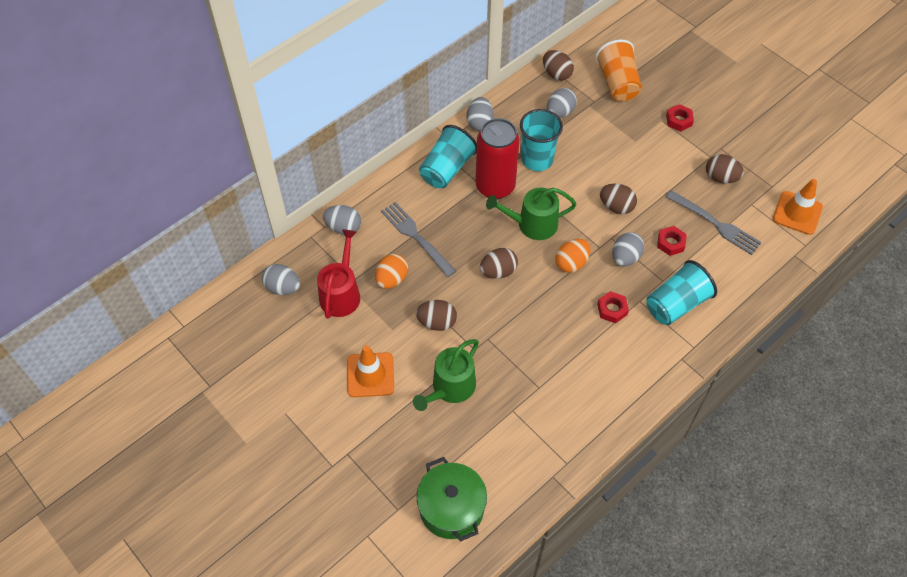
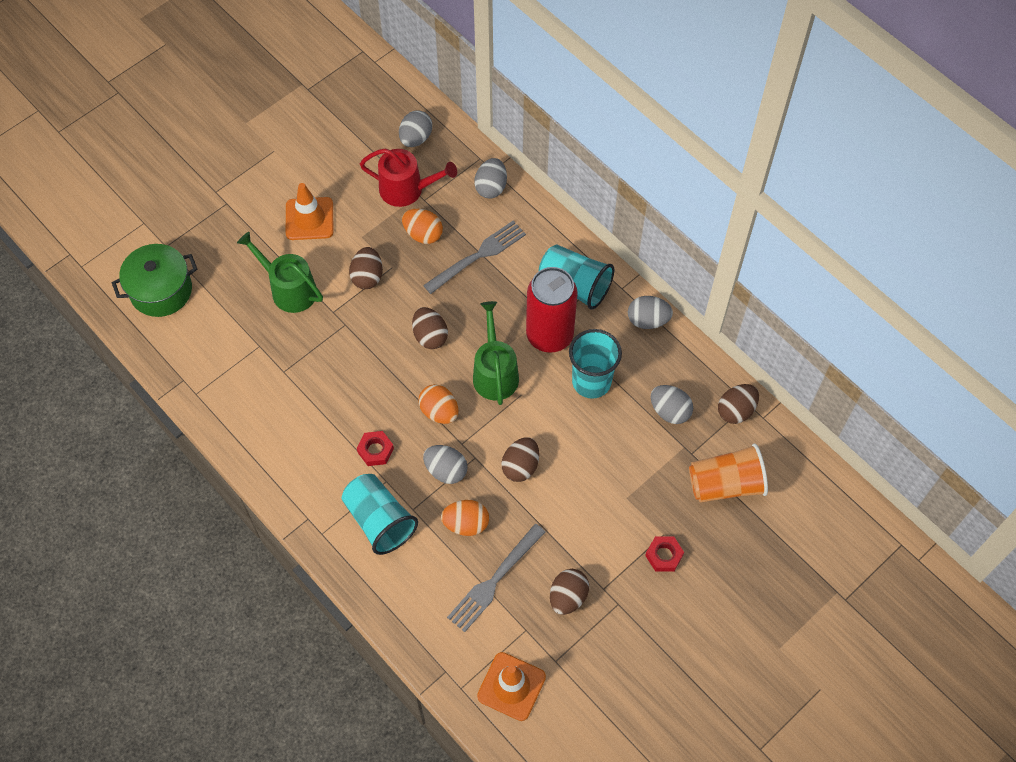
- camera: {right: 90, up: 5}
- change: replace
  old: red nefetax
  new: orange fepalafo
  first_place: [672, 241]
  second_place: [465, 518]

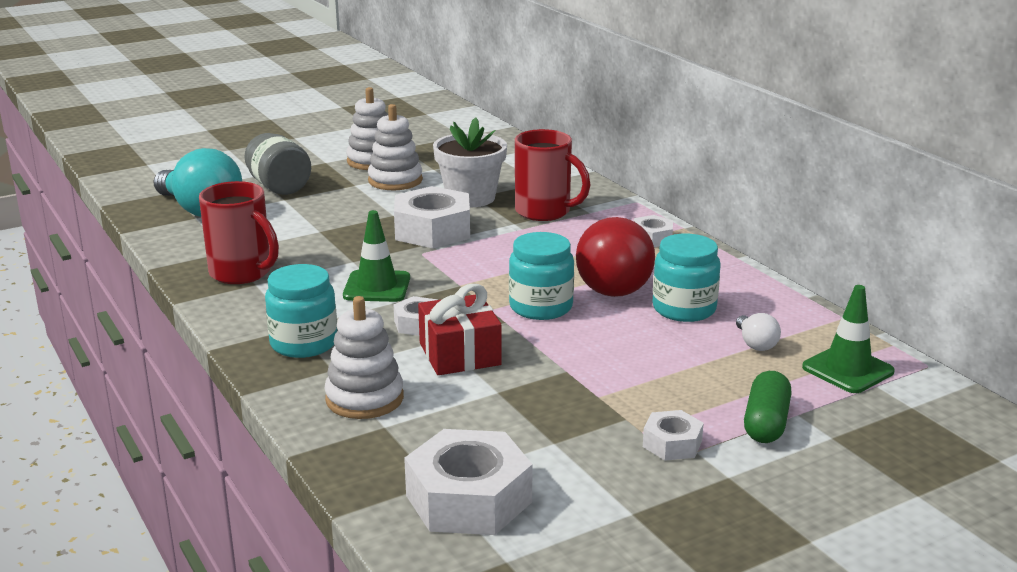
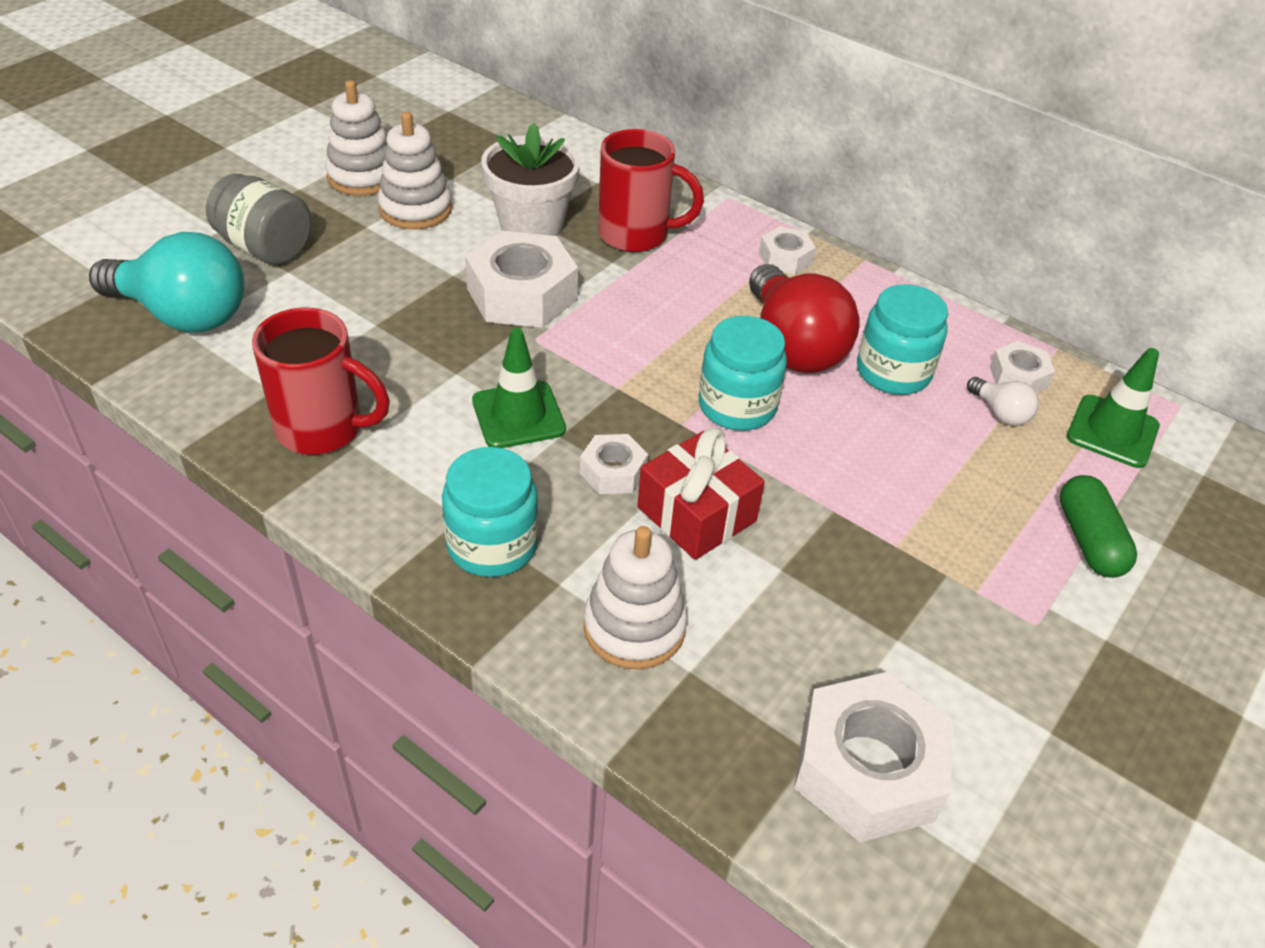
- camera: {right: -25, up: 20}
- change: move
  old: white nefetax
  first_place: [673, 435]
  second_place: [1022, 367]

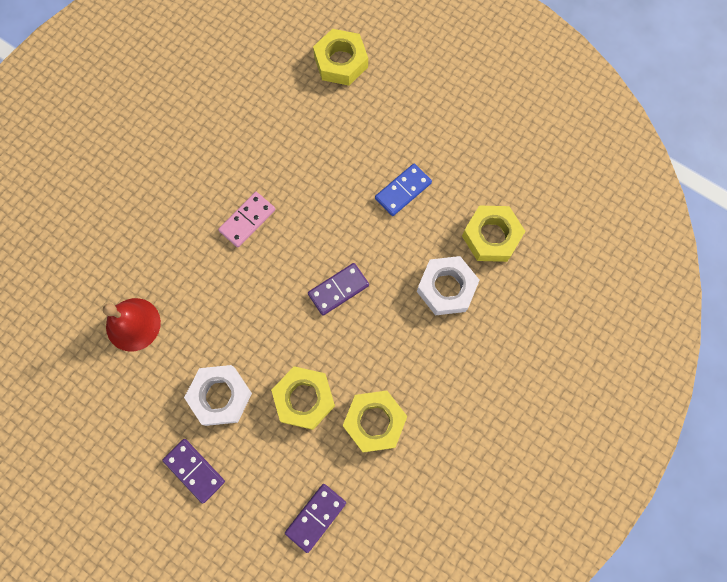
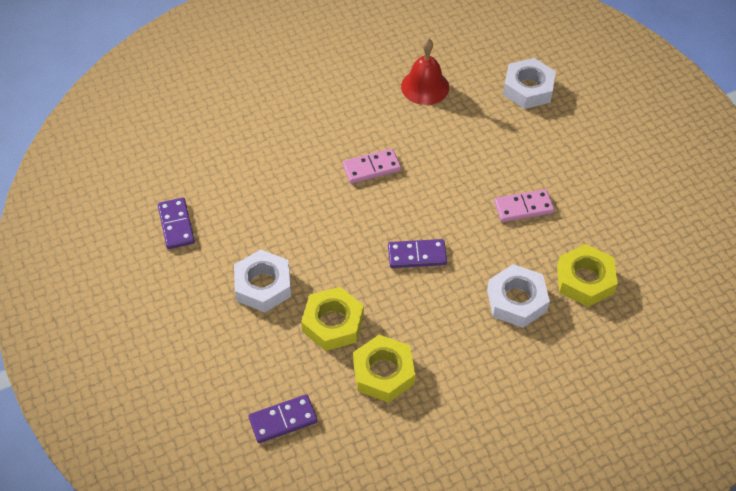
- camera: {right: 30, up: -20}
- change: recolor
  old: yellow nefetax
  new: white nefetax
  first_place: [340, 57]
  second_place: [529, 83]
- change: recolor
  old: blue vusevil
  new: pink vusevil
  first_place: [403, 189]
  second_place: [524, 205]
- change: move
  old: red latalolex
  first_place: [132, 324]
  second_place: [425, 71]
- change: move
  old: purple vusevil
  first_place: [193, 471]
  second_place: [176, 223]

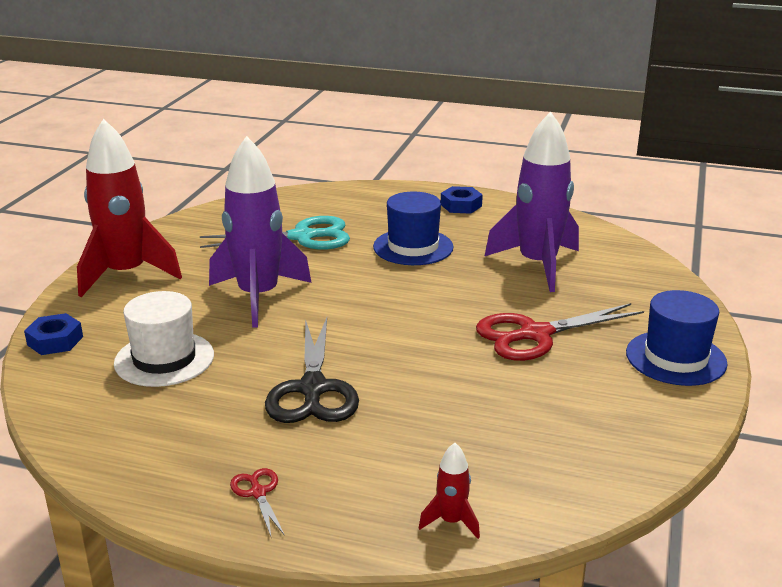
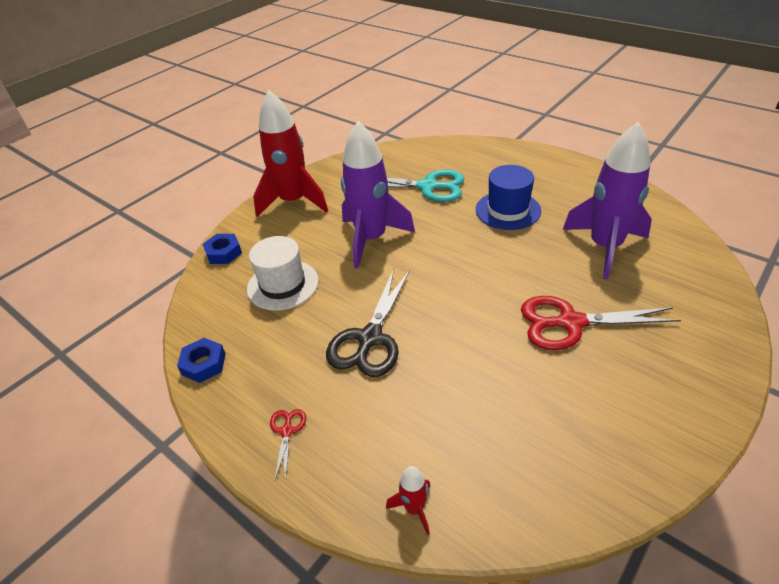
- camera: {right: 25, up: 15}
- change: move
  old: blue nefetax
  first_place: [462, 200]
  second_place: [201, 360]
- change: delete
  old: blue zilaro
  first_place: [677, 338]

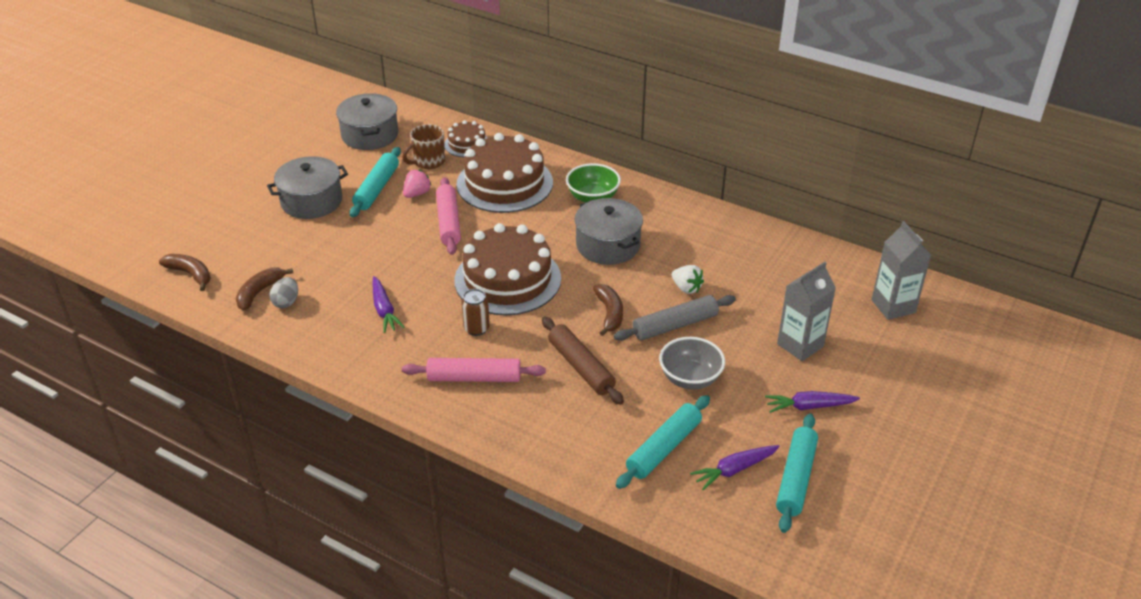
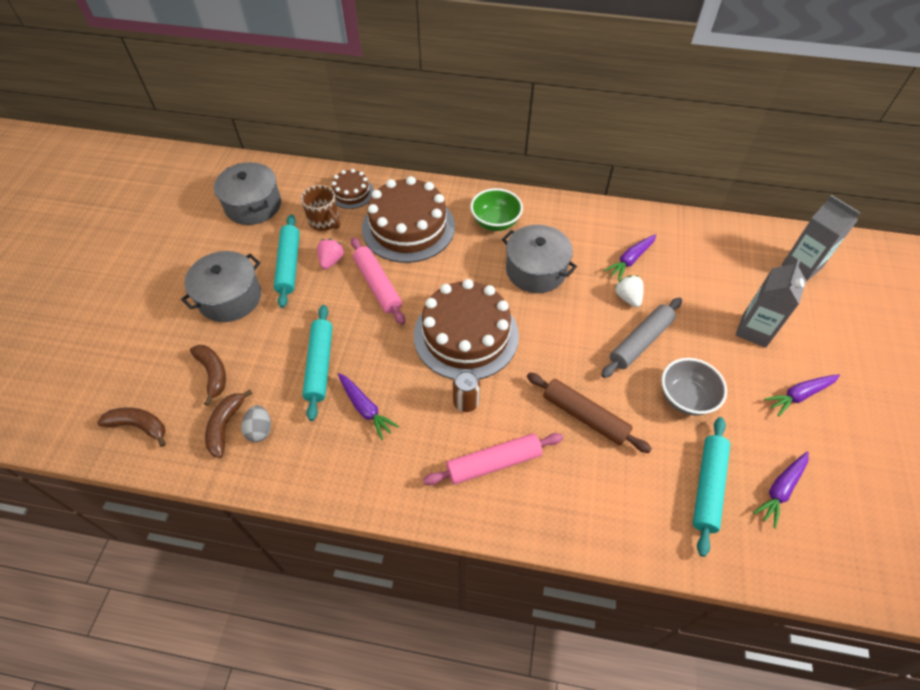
- camera: {right: -20, up: 15}
- change: rotate
  old: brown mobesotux
  first_place: [423, 146]
  second_place: [320, 208]
  degrees: -75
- change: rotate
  old: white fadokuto
  first_place: [688, 279]
  second_place: [629, 291]
  degrees: -135
- change: move
  old: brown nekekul
  first_place: [608, 310]
  second_place: [208, 375]
- change: move
  old: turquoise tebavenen
  first_place: [797, 473]
  second_place: [317, 363]
- change: insert
  new: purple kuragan
  second_place: [630, 257]

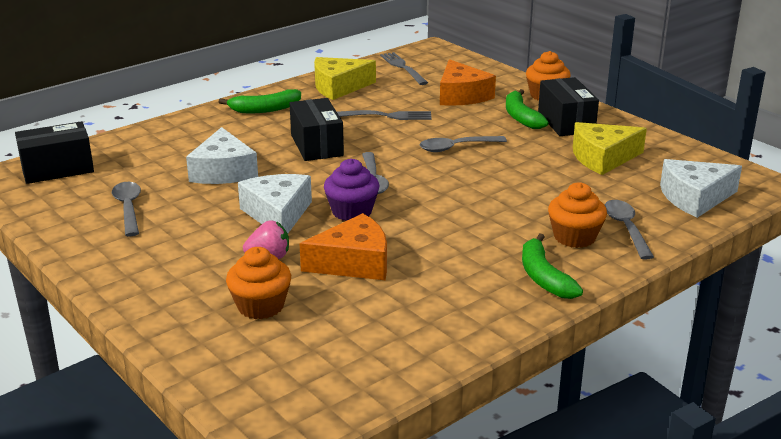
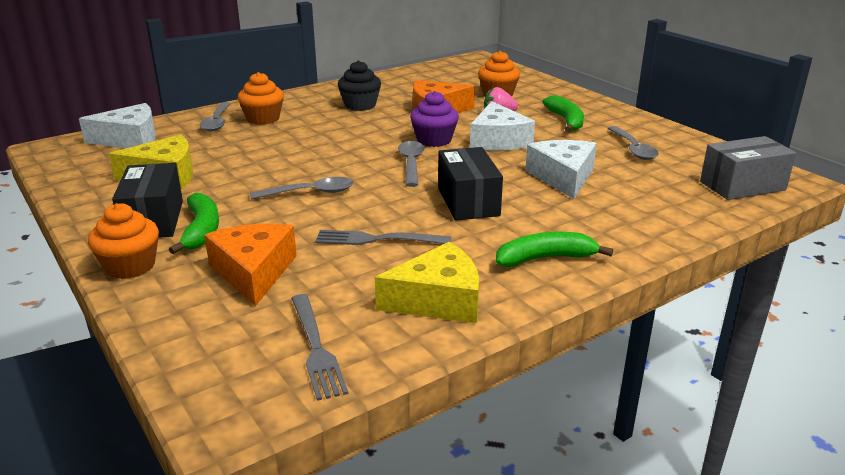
- camera: {right: -175, up: 0}
- change: recolor
  old: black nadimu
  new: grey nadimu
  first_place: [54, 152]
  second_place: [748, 168]
- change: move
  old: green nekekul
  first_place: [552, 266]
  second_place: [563, 113]
- change: insert
  new: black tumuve
  second_place: [359, 85]

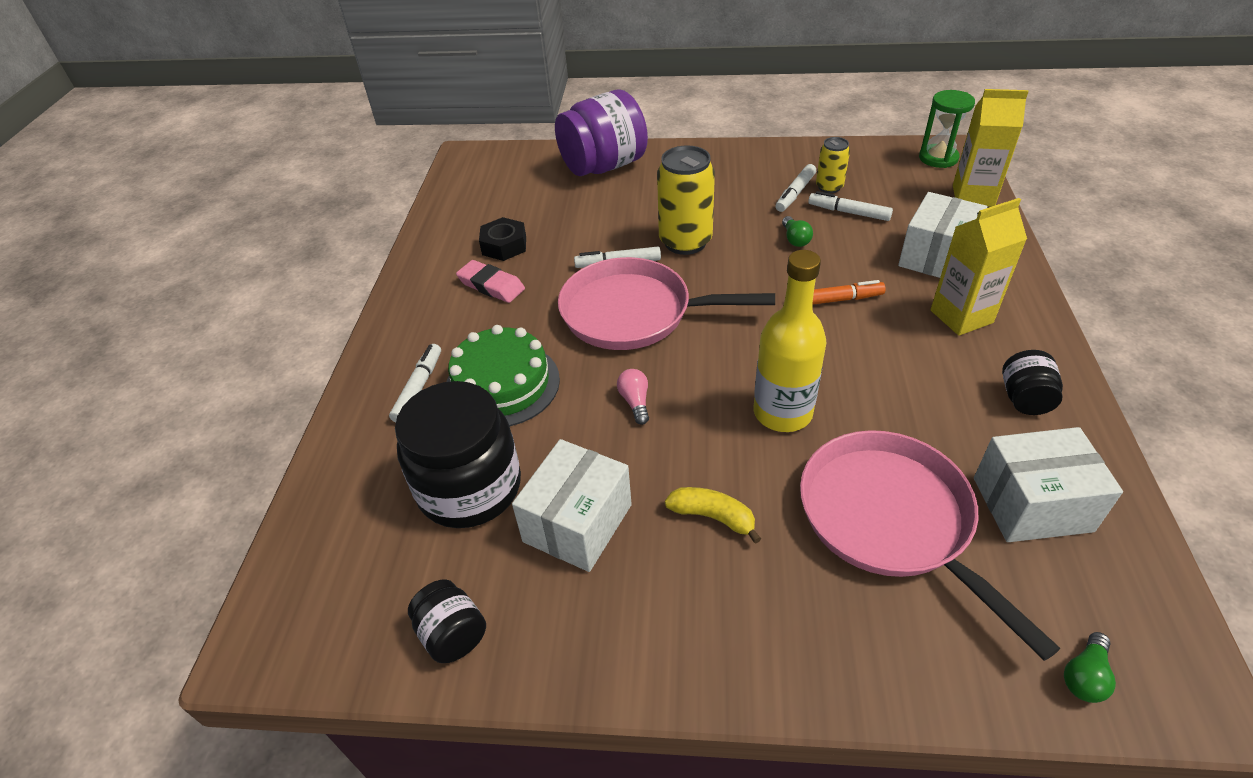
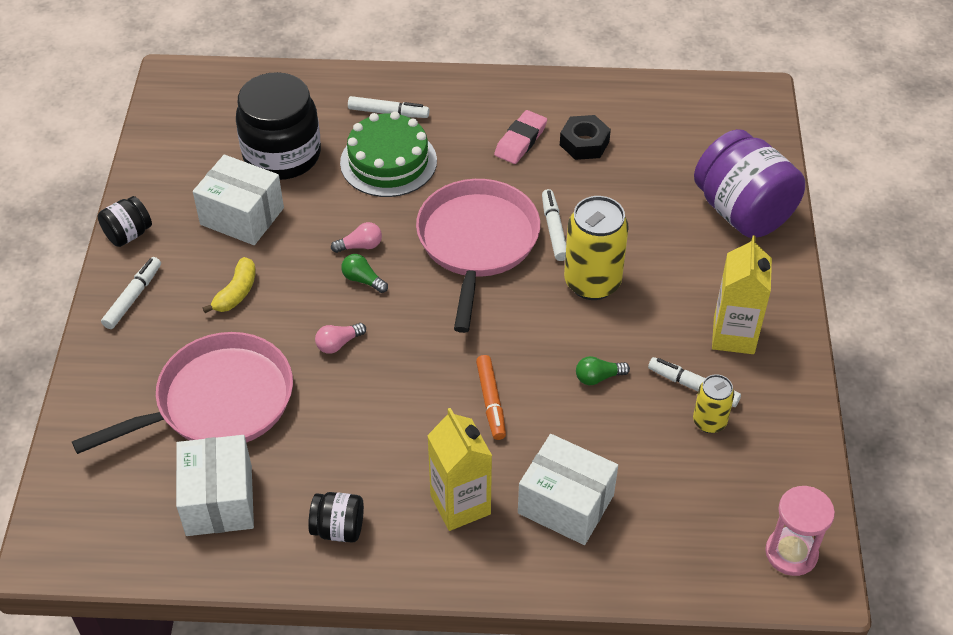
- camera: {right: 85, up: 5}
- change: move
  old: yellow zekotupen
  first_place: [991, 148]
  second_place: [742, 295]
- change: recolor
  old: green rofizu
  new: pink rofizu
  first_place: [947, 129]
  second_place: [800, 531]
- change: move
  old: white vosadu
  first_place: [850, 206]
  second_place: [131, 293]
- change: replace
  old: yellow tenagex
  new: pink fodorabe
  first_place: [790, 341]
  second_place: [340, 338]
- change: move
  old: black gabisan
  first_place: [447, 621]
  second_place: [125, 221]
- change: move
  old: green fodorabe
  first_place: [1090, 667]
  second_place: [364, 273]

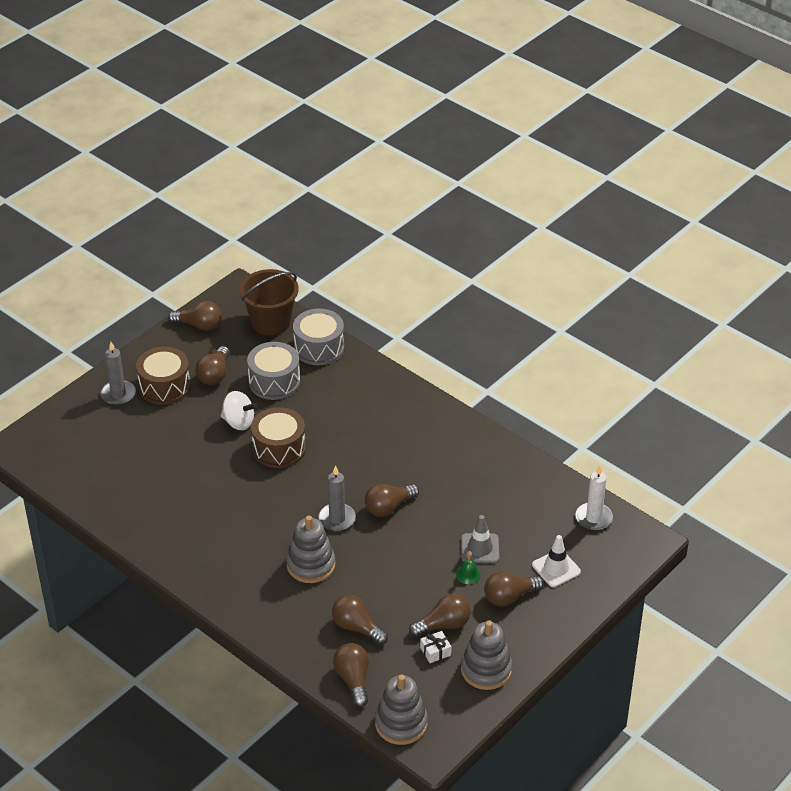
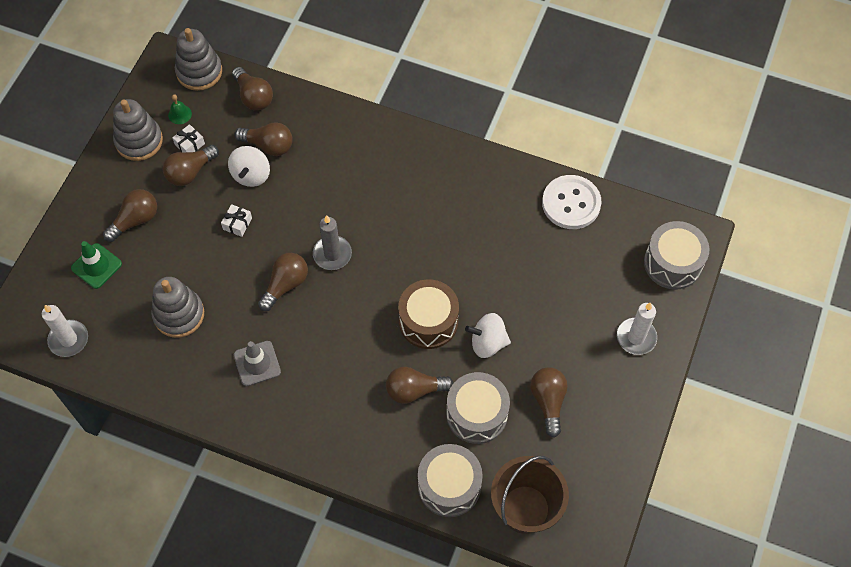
- camera: {right: 160, up: 20}
- change: move
  old: brown fodorabe
  first_place: [194, 316]
  second_place: [419, 385]
- change: recolor
  old: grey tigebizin
  new: white tigebizin
  first_place: [118, 373]
  second_place: [637, 329]
- change: delete
  old: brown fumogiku
  first_place: [163, 375]
- change: move
  old: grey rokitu
  first_place: [480, 539]
  second_place: [257, 363]
- change: move
  old: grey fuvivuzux
  first_place: [310, 549]
  second_place: [177, 307]
- change: recolor
  old: white rokitu
  new: green rokitu
  first_place: [556, 561]
  second_place: [96, 265]
- change: move
  old: green latalolex
  first_place: [468, 567]
  second_place: [180, 109]
- change: insert
  new: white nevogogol
  second_place: [249, 166]
- change: insert
  new: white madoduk
  second_place: [571, 202]
- change: insert
  new: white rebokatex
  second_place: [236, 220]
- change: insert
  new: grey fumogiku
  second_place: [676, 255]

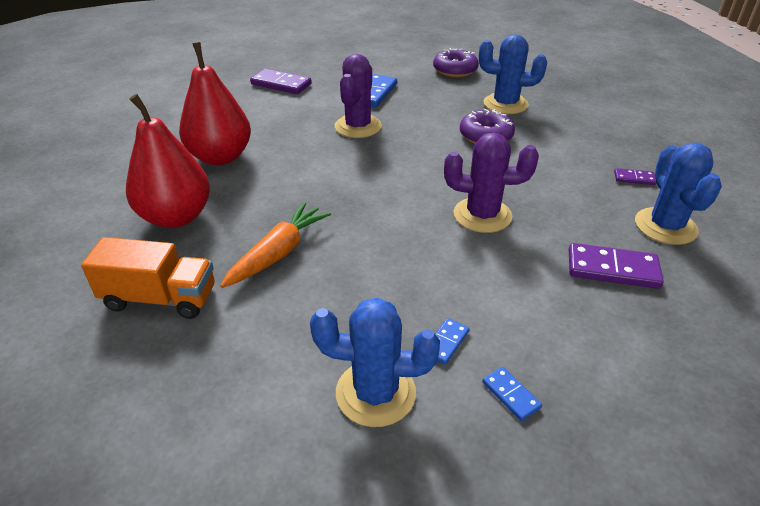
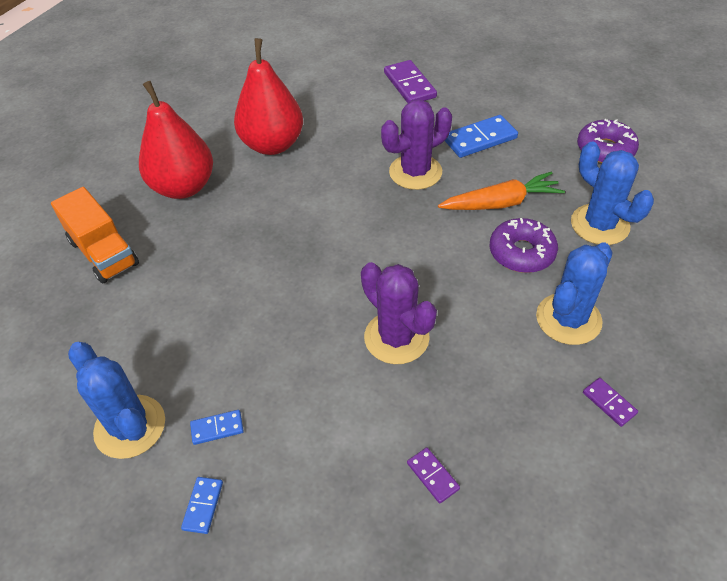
- camera: {right: 45, up: 10}
- change: move
  old: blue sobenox
  first_place: [678, 193]
  second_place: [574, 293]
- change: move
  old: orange kuragan
  first_place: [275, 245]
  second_place: [501, 191]
- change: resize
  old: purple vusevil
  first_place: [616, 266]
  second_place: [433, 475]
  factor: 0.53

